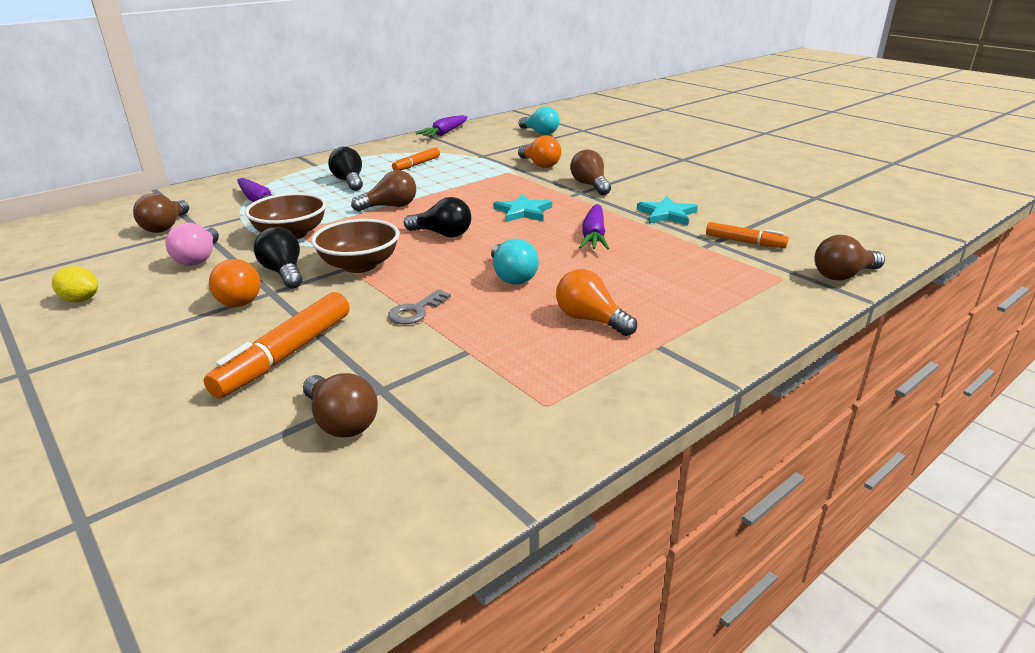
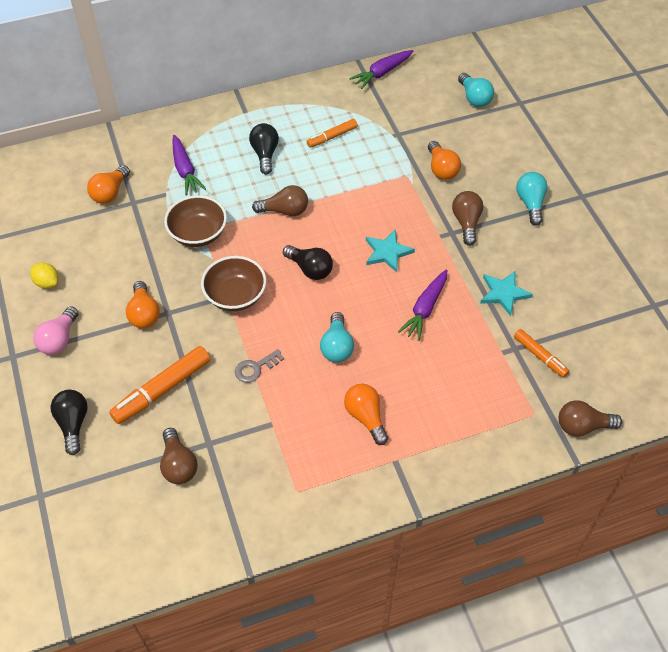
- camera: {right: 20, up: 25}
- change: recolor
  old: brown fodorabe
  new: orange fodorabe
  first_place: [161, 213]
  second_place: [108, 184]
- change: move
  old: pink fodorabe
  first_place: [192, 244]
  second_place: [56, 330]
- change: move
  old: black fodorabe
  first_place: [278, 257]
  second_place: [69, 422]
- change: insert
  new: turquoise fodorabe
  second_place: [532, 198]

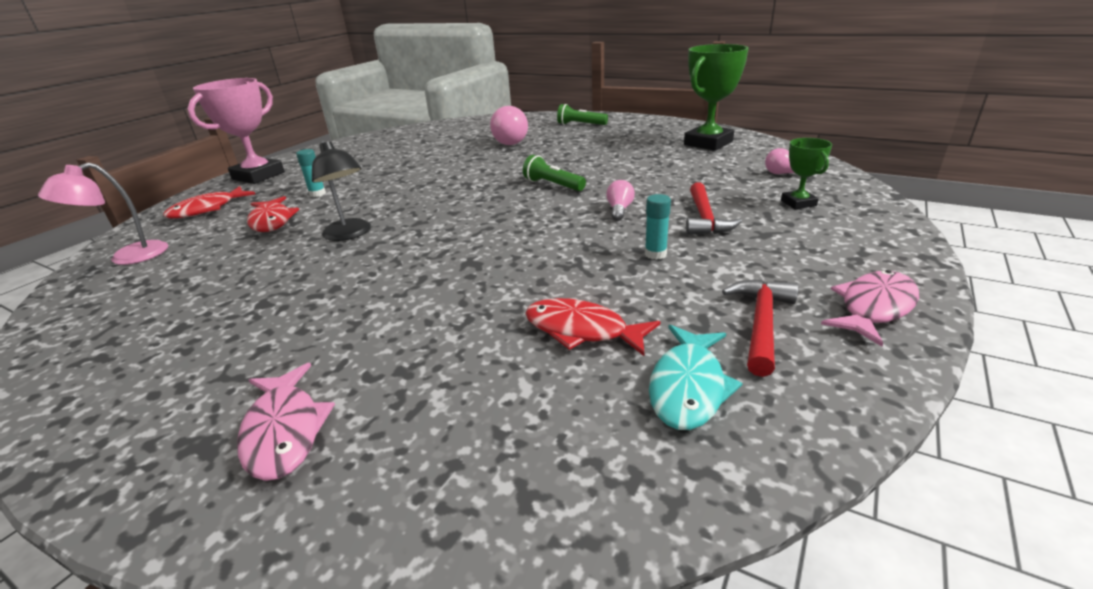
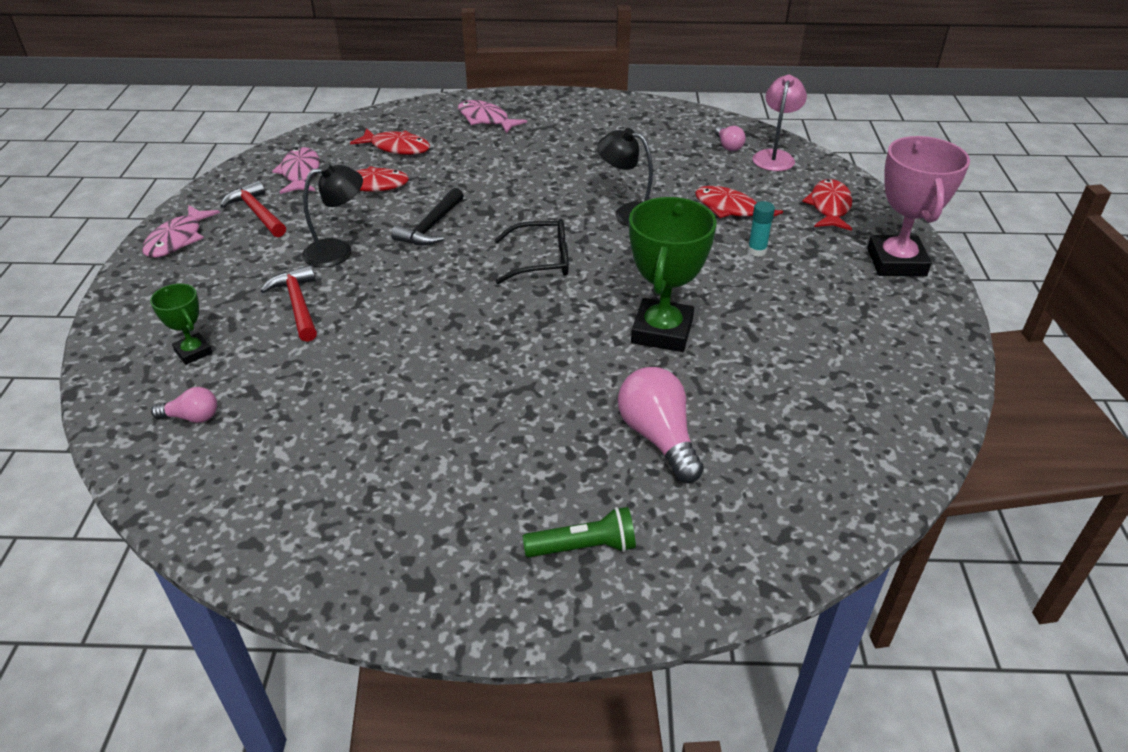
- camera: {right: 150, up: 10}
- change: move
  old: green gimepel
  first_place: [716, 97]
  second_place: [673, 274]
- change: delete
  old: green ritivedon
  first_place: [554, 173]
- change: move
  old: pink fodorabe
  first_place: [620, 200]
  second_place: [730, 138]
- change: replace
  old: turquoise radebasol
  new: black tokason
  first_place: [658, 227]
  second_place: [332, 215]
- change: rotate
  old: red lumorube
  first_place: [760, 328]
  second_place: [253, 208]
  degrees: 150
- change: recolor
  old: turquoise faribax
  new: pink faribax
  first_place: [696, 377]
  second_place: [296, 170]
- change: insert
  new: red faribax
  second_place: [390, 141]
- change: insert
  new: black lumorube
  second_place: [427, 217]
- change: insert
  new: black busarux
  second_place: [531, 251]

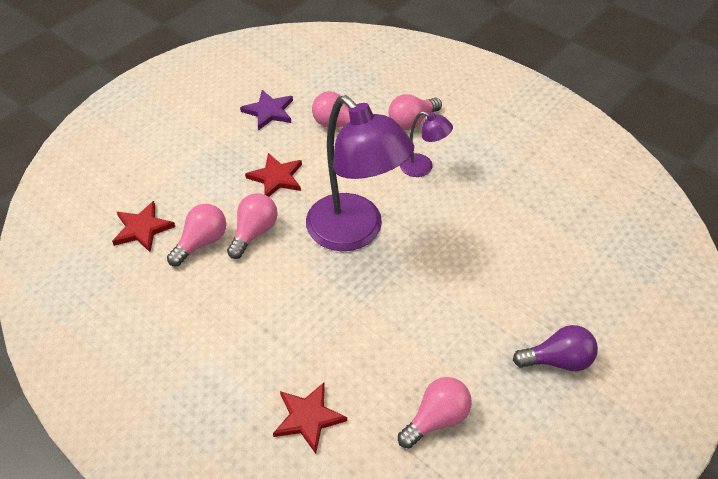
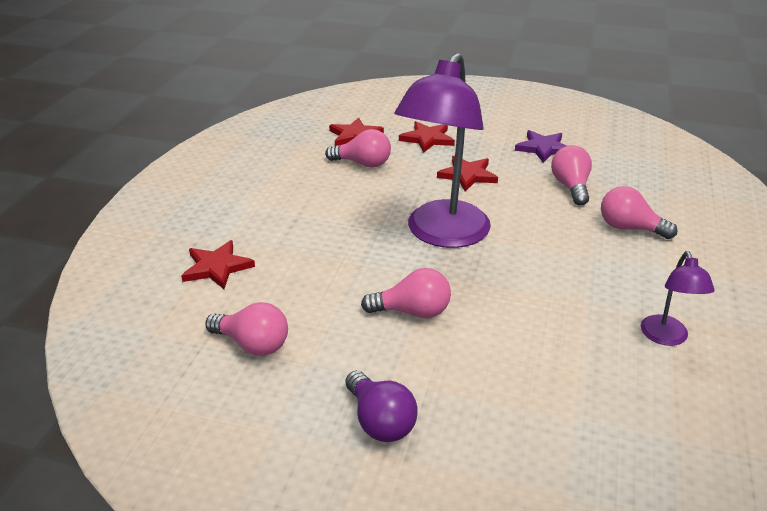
- camera: {right: 65, up: -15}
- change: move
  old: purple tokason
  first_place: [426, 144]
  second_place: [678, 298]
- change: move
  old: pink fodorabe
  first_place: [252, 226]
  second_place: [406, 293]
- change: insert
  new: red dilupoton
  second_place: [427, 137]

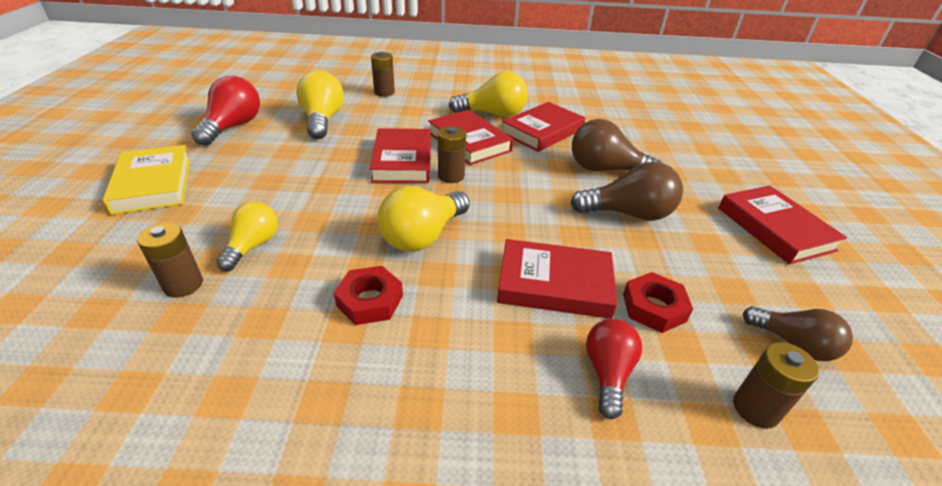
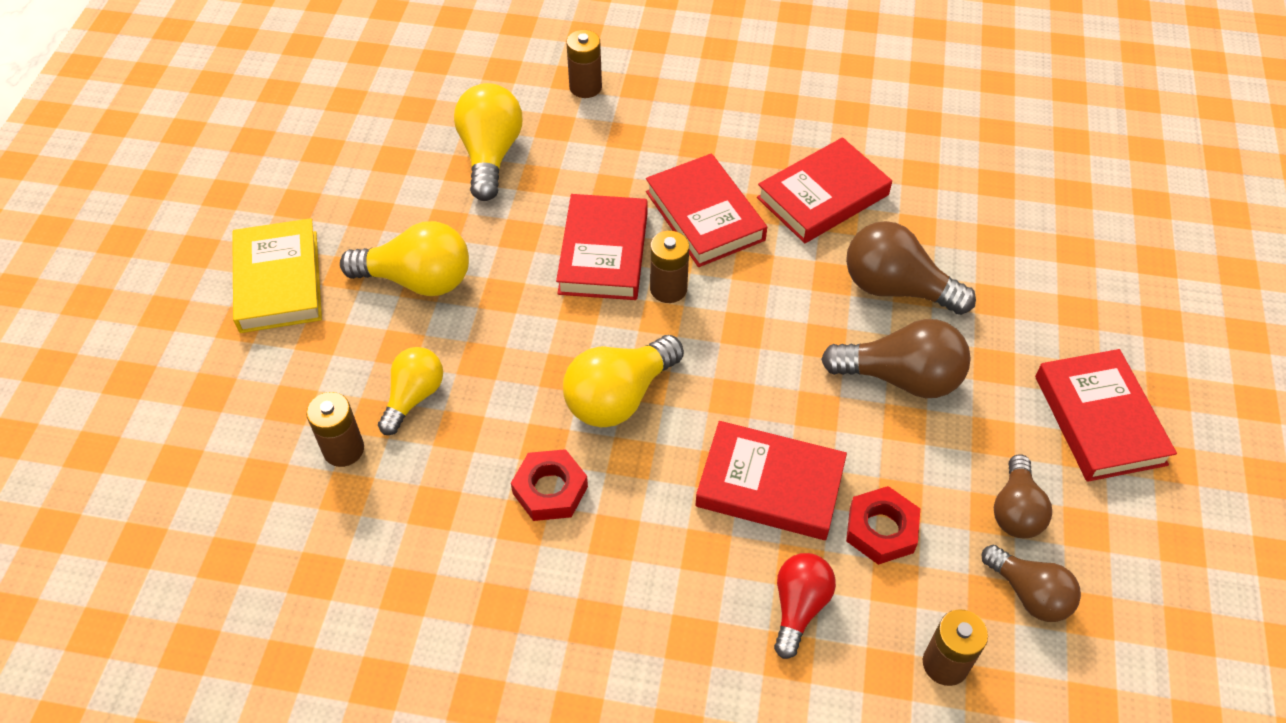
- camera: {right: 10, up: 15}
- change: move
  old: yellow fodorabe
  first_place: [488, 94]
  second_place: [404, 258]
- change: delete
  old: red fodorabe
  first_place: [225, 111]
- change: insert
  new: brown fodorabe
  second_place: [1023, 496]

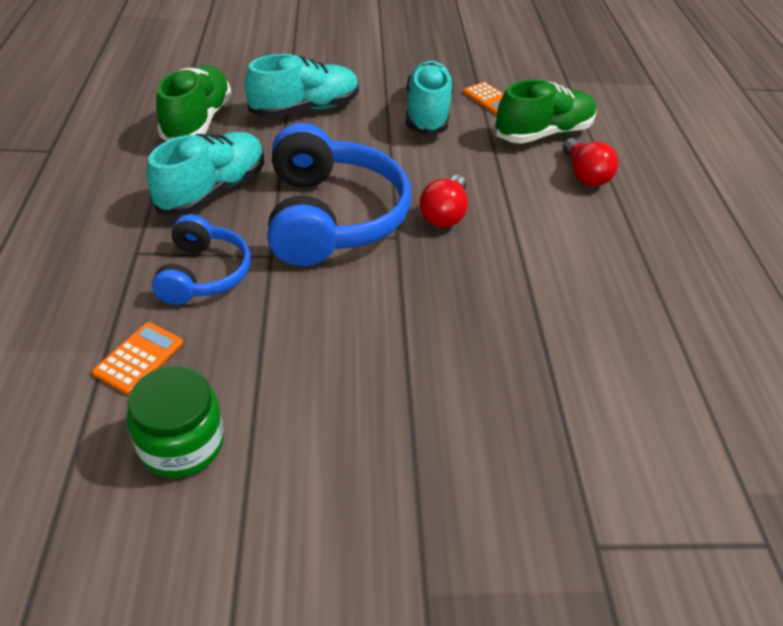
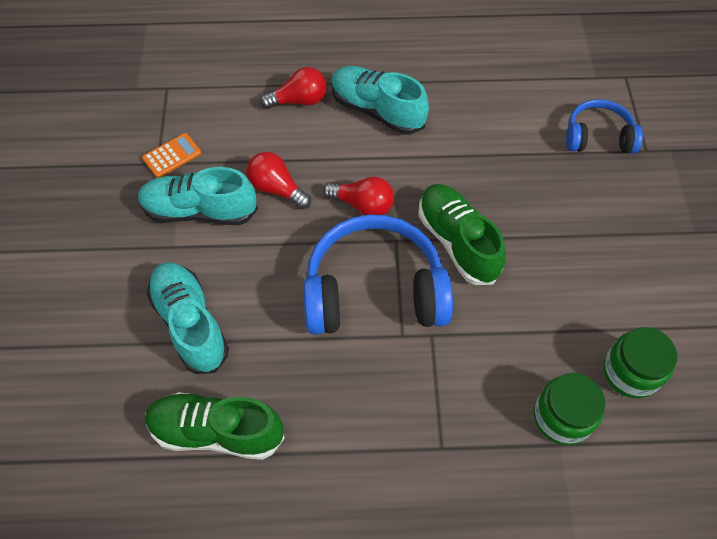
- camera: {right: -85, up: 15}
- change: move
  old: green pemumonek
  first_place: [545, 112]
  second_place: [462, 234]
- change: move
  old: turquoise pemumonek
  first_place: [205, 174]
  second_place: [380, 100]
- change: move
  old: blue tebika
  first_place: [201, 259]
  second_place: [604, 126]
- change: replace
  old: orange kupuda
  new: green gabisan
  first_place: [137, 358]
  second_place: [569, 409]
- change: insert
  new: red fodorabe
  second_place: [279, 180]

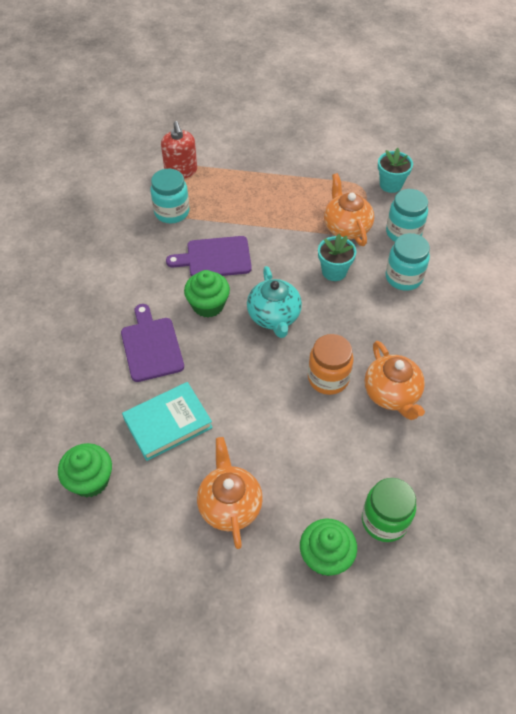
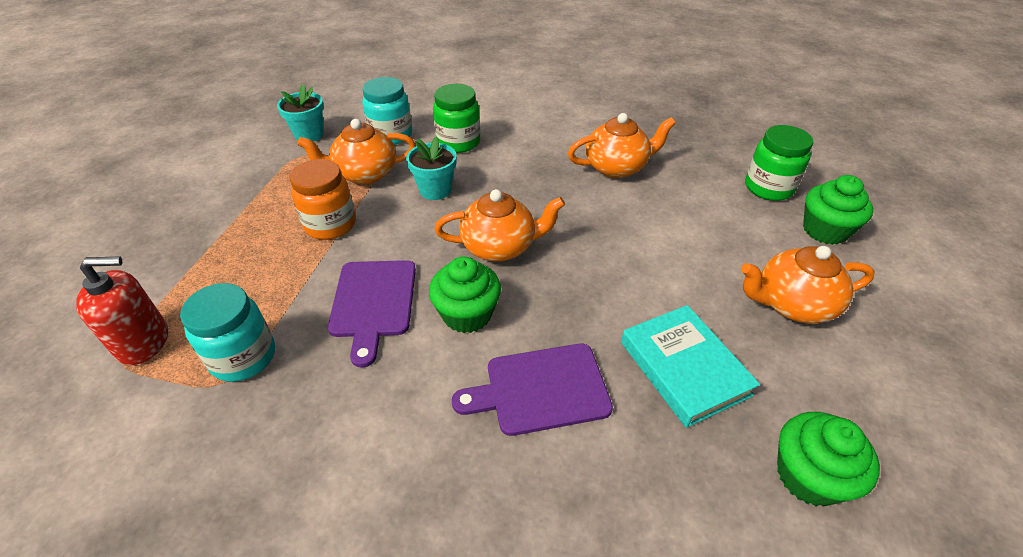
- camera: {right: -85, up: -10}
- change: recolor
  old: turquoise gabisan
  new: green gabisan
  first_place: [407, 262]
  second_place: [456, 118]
- change: recolor
  old: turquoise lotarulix
  new: orange lotarulix
  first_place: [274, 302]
  second_place: [499, 225]
- change: move
  old: orange gabisan
  first_place: [331, 364]
  second_place: [323, 199]

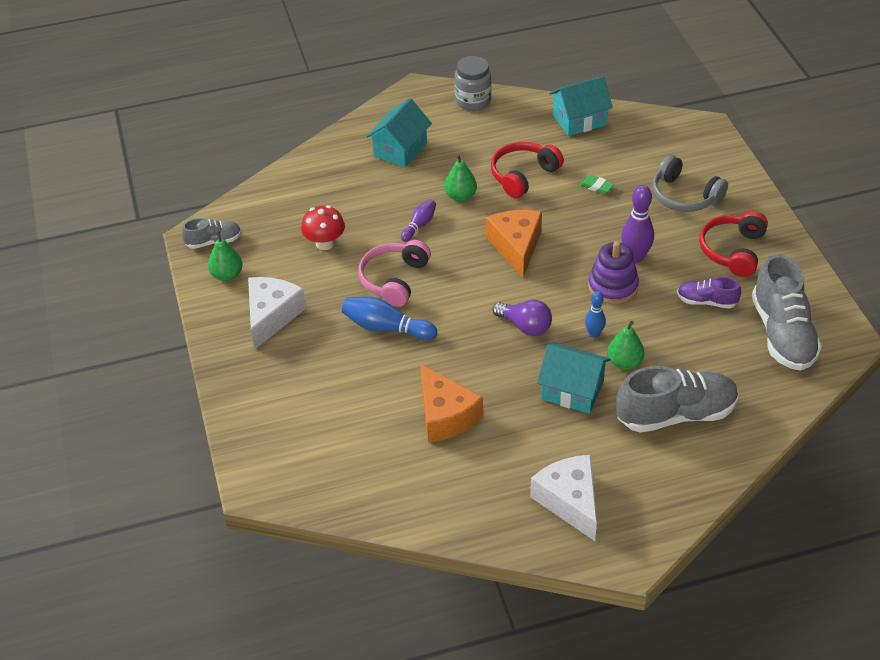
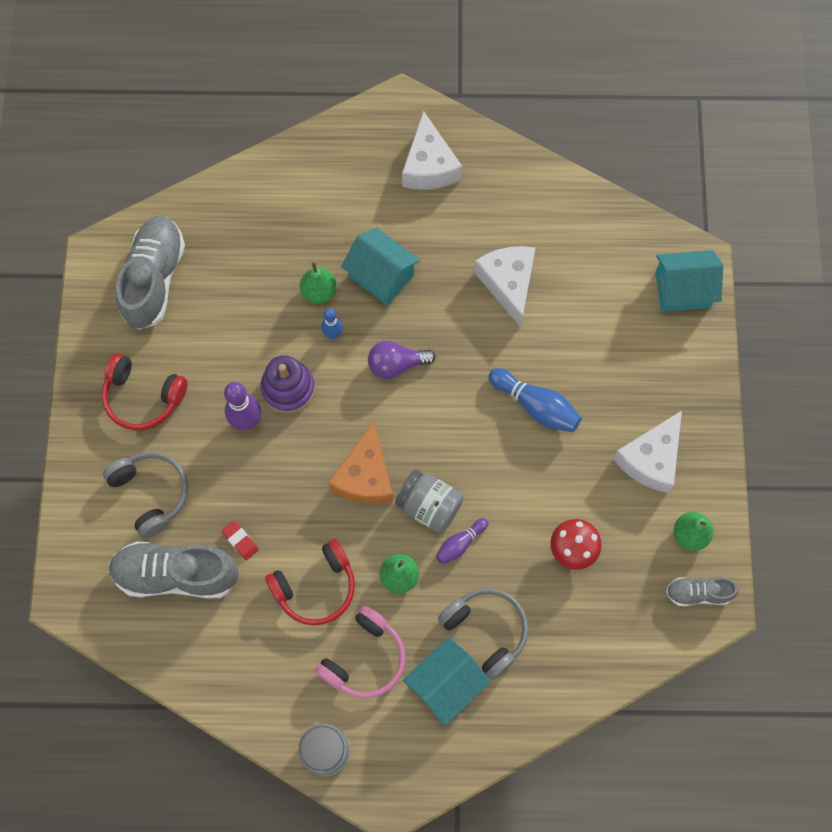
- camera: {right: -165, up: 25}
- change: move
  old: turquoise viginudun
  first_place: [581, 106]
  second_place: [689, 281]
- change: recolor
  old: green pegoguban
  new: red pegoguban
  first_place: [597, 184]
  second_place: [240, 540]
- change: rotate
  old: red tebika
  first_place: [733, 244]
  second_place: [144, 392]
  degrees: 75
- change: move
  old: pink tebika
  first_place: [394, 273]
  second_place: [360, 652]
- change: delete
  old: purple pemumonek
  first_place: [709, 292]
- change: rotate
  old: purple fodorabe
  first_place: [522, 318]
  second_place: [402, 360]
  degrees: -60
- change: recolor
  old: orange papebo
  new: white papebo
  first_place: [451, 403]
  second_place: [505, 286]
- change: move
  old: grey pemumonek
  first_place: [677, 399]
  second_place: [173, 569]
- change: insert
  new: grey gabisan
  second_place: [429, 501]
- change: insert
  new: grey tebika
  second_place: [483, 634]

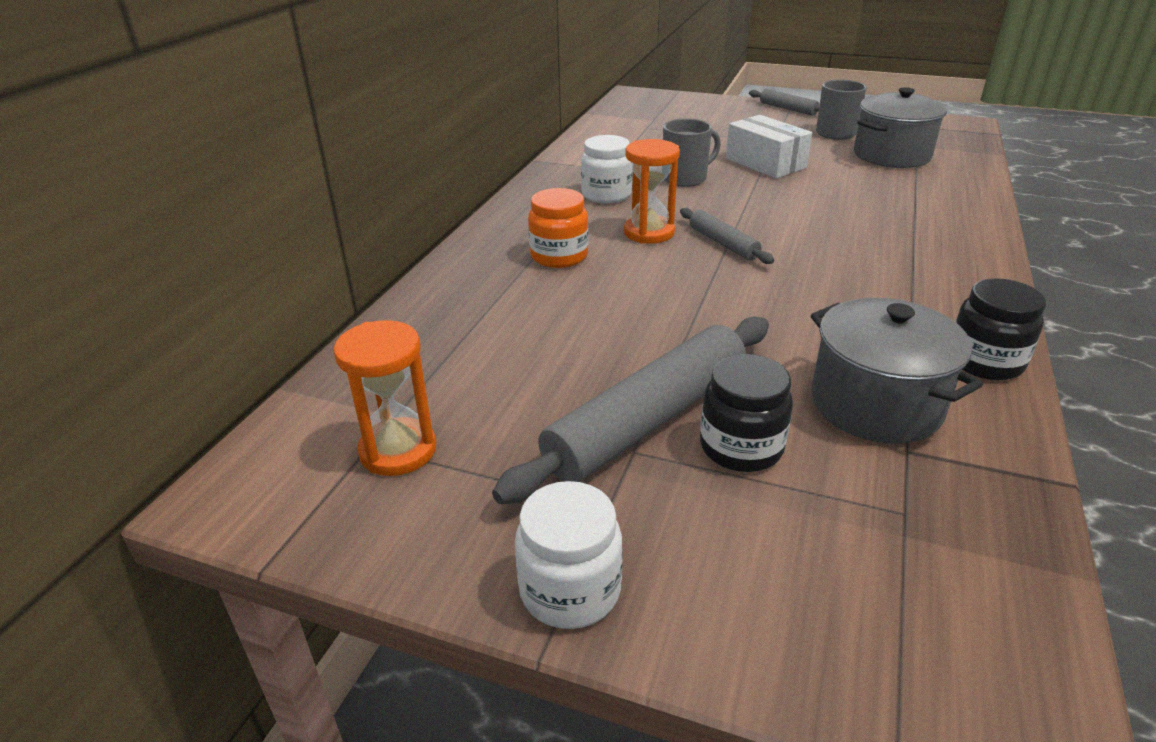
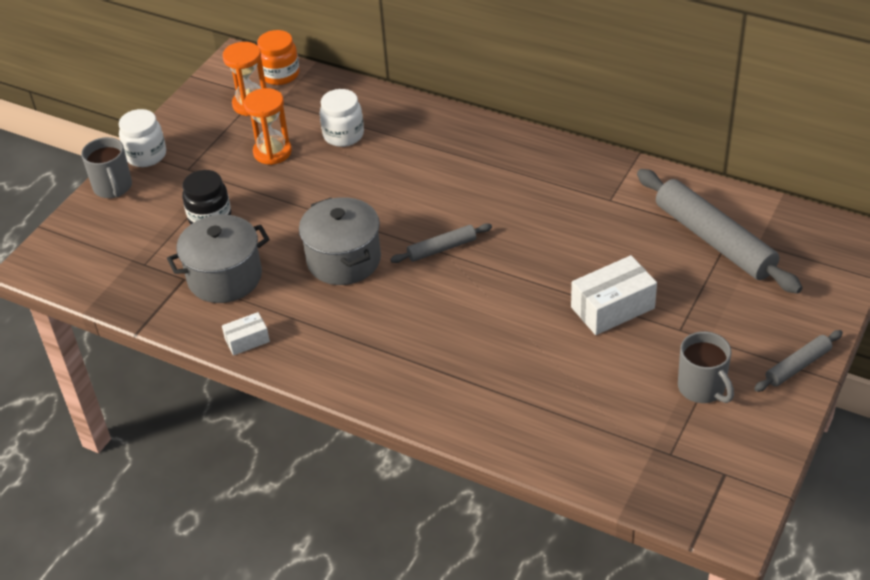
- camera: {right: 100, up: 10}
- change: move
  old: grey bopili
  first_place: [900, 127]
  second_place: [340, 241]
- change: move
  old: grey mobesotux
  first_place: [692, 152]
  second_place: [106, 167]
- change: move
  old: white gabisan
  first_place: [607, 169]
  second_place: [342, 118]
- change: move
  old: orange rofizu
  first_place: [652, 191]
  second_place: [268, 126]
- change: move
  old: orange gabisan
  first_place: [558, 228]
  second_place: [278, 57]
- change: replace
  old: black gabisan
  new: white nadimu
  first_place: [1000, 329]
  second_place: [246, 334]
- change: move
  old: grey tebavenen
  first_place: [630, 410]
  second_place: [720, 231]

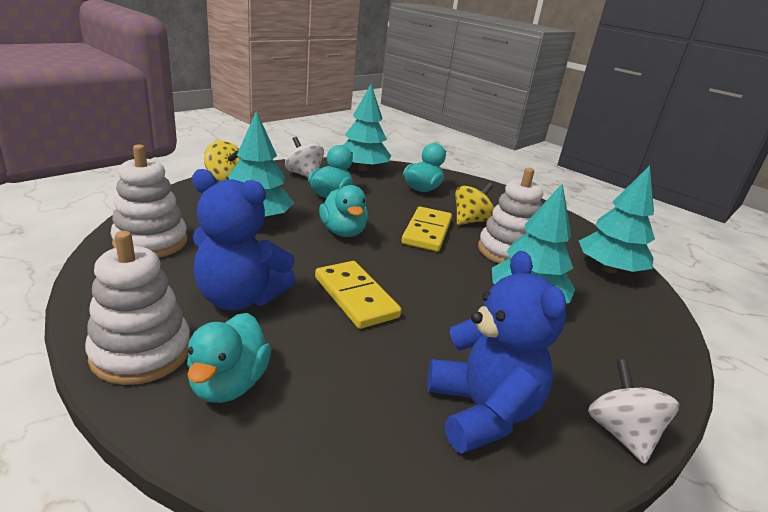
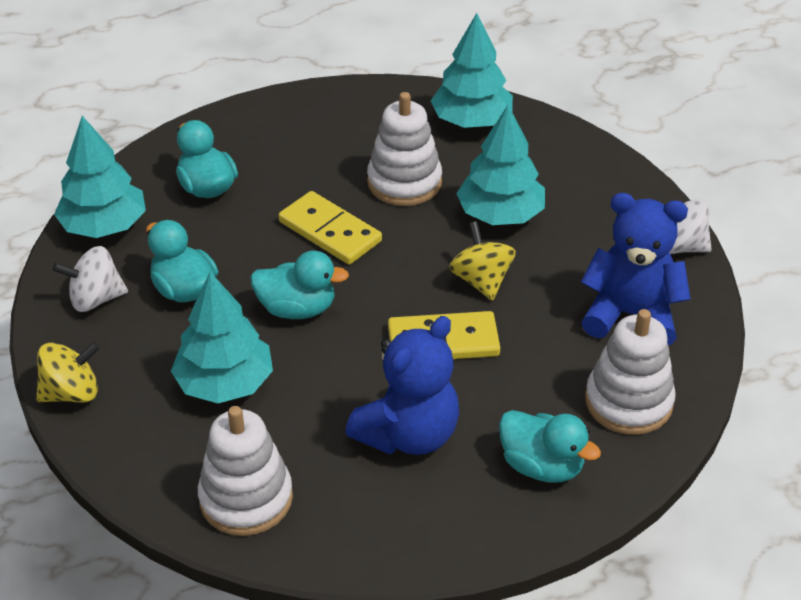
- camera: {right: -60, up: 15}
- change: move
  old: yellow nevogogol
  first_place: [474, 204]
  second_place: [482, 261]
- change: move
  old: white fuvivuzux
  first_place: [137, 308]
  second_place: [630, 372]

